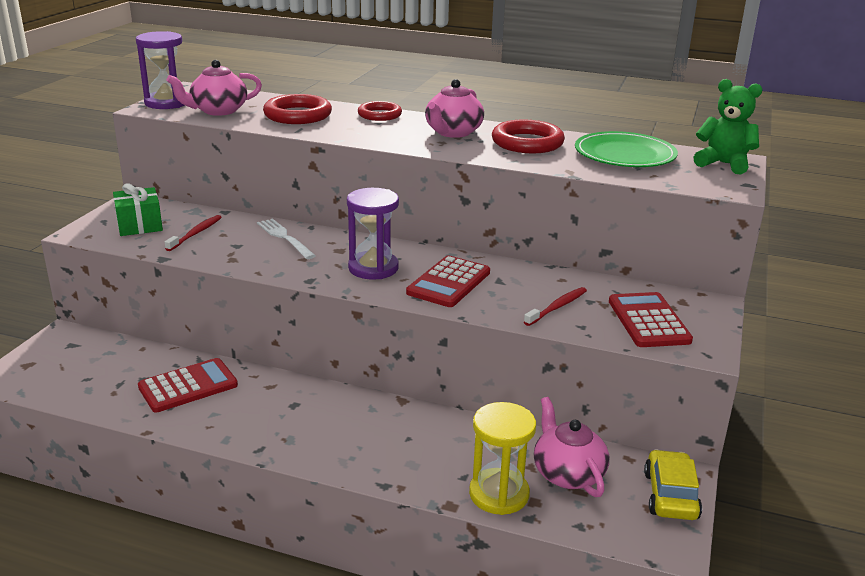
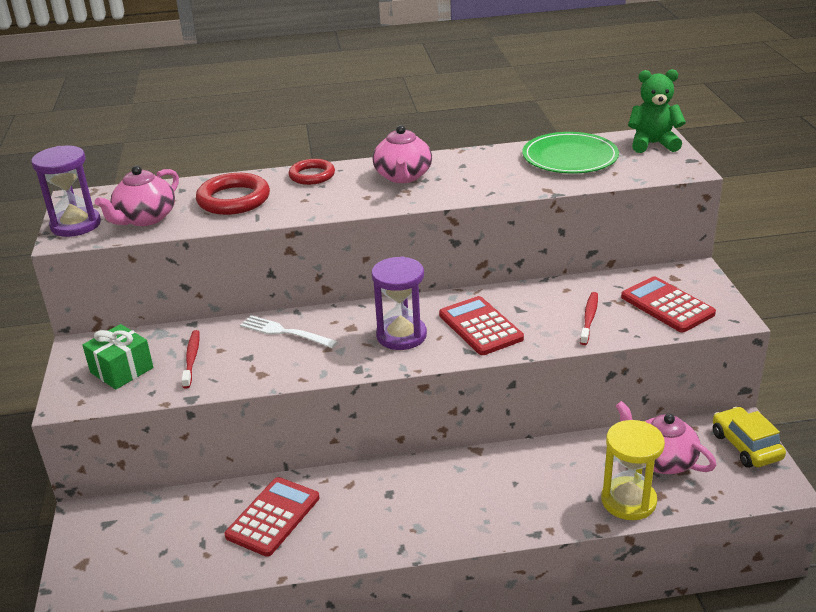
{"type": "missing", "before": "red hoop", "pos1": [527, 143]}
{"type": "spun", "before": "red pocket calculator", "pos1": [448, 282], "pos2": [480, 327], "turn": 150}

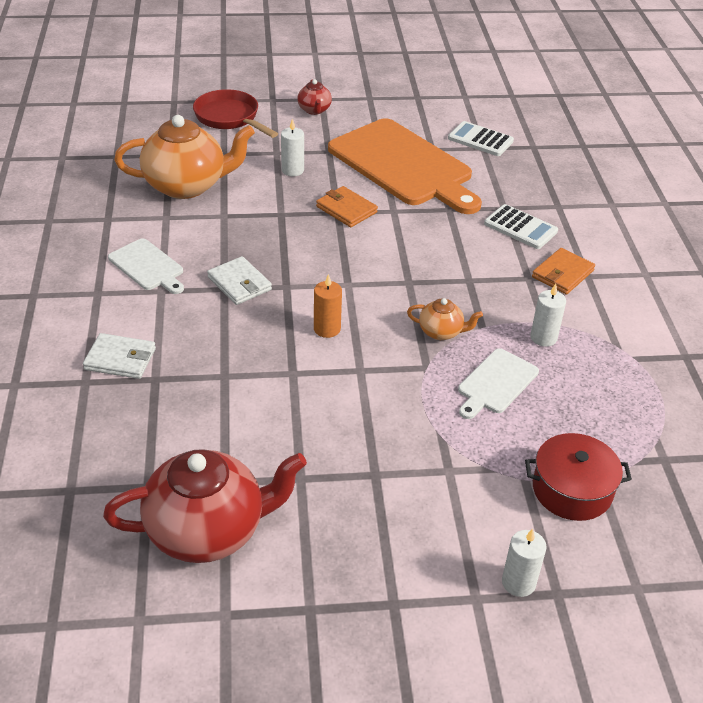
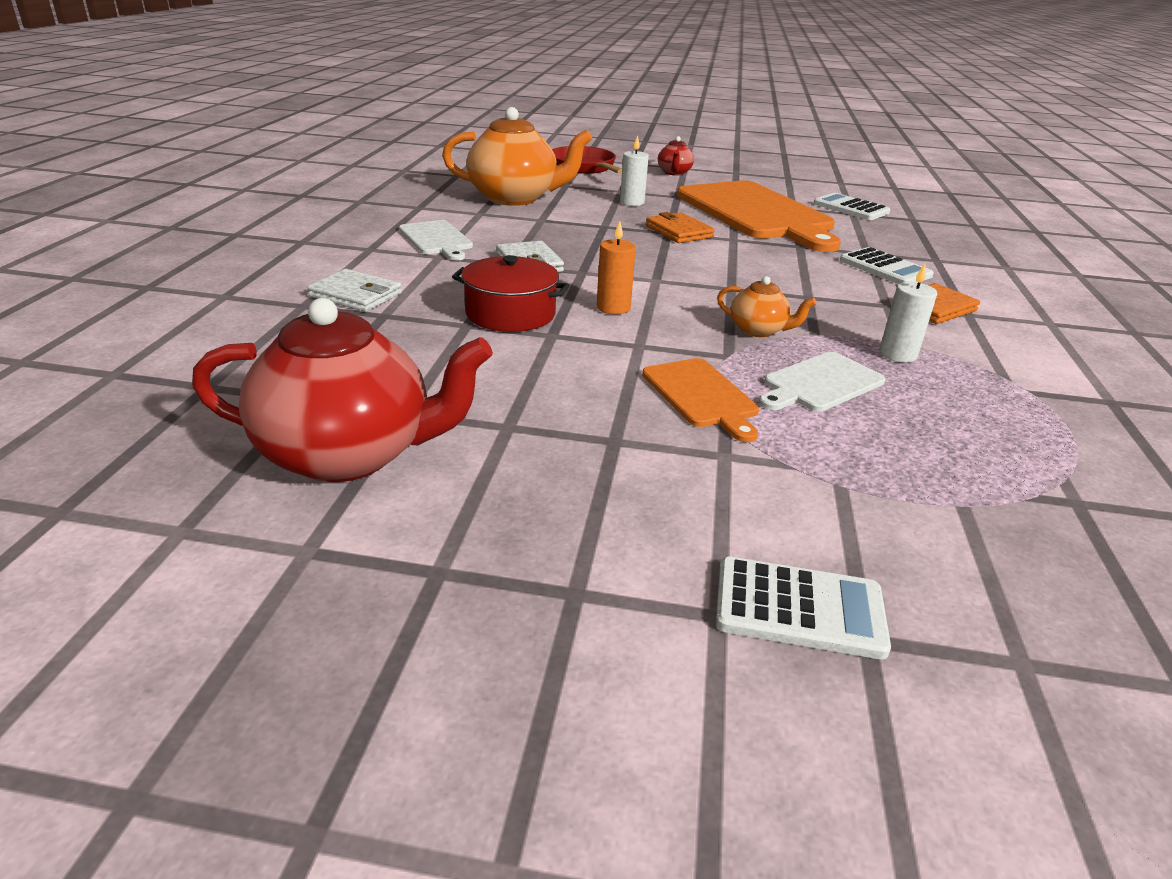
{"type": "relocated", "before": "red cooking pot", "pos1": [572, 489], "pos2": [510, 314]}
{"type": "exchanged", "before": "pure white wax candle", "after": "pure white pocket calculator", "pos1": [518, 582], "pos2": [799, 608]}
{"type": "appeared", "after": "bright orange chopping board", "pos2": [701, 396]}

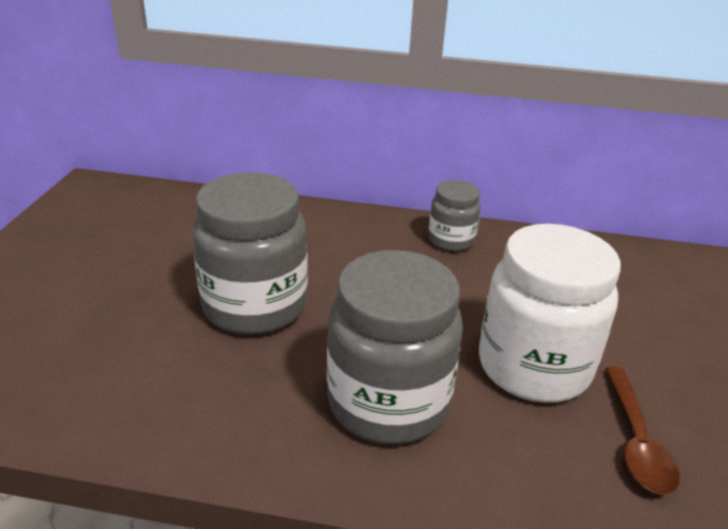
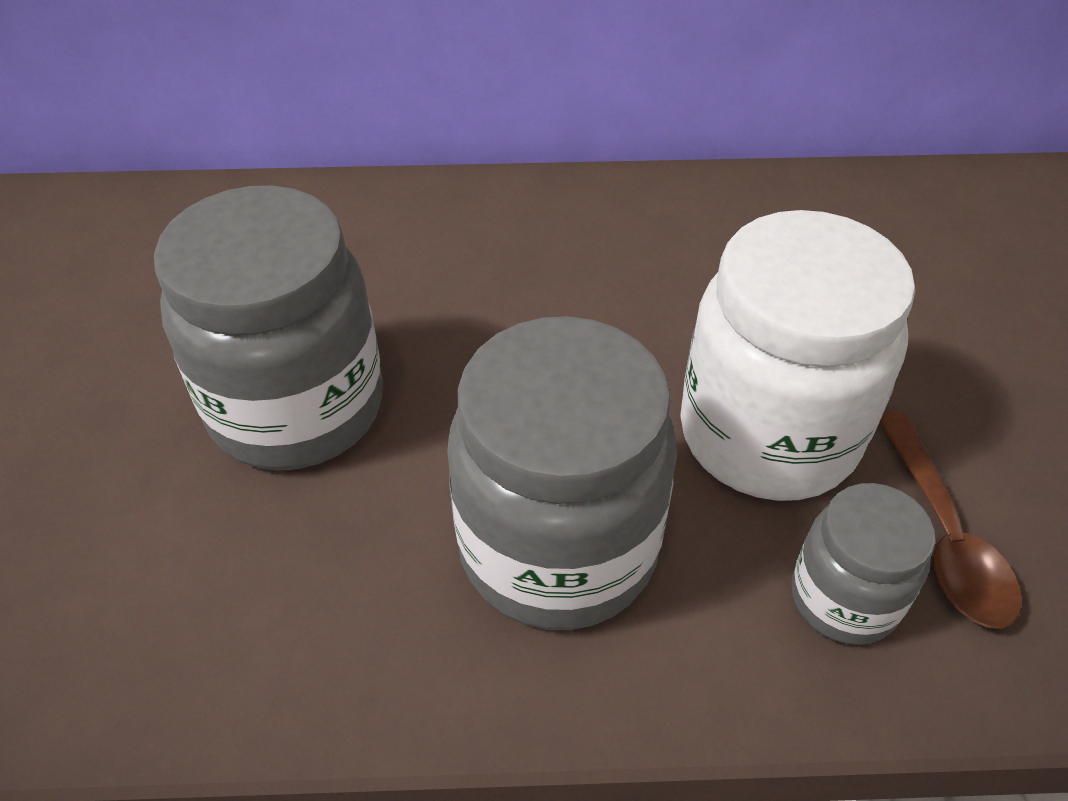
{"type": "relocated", "before": "gray preserve jar", "pos1": [451, 240], "pos2": [844, 599]}

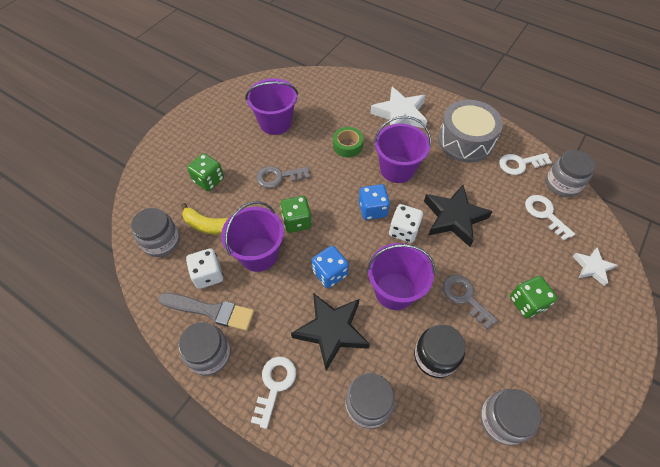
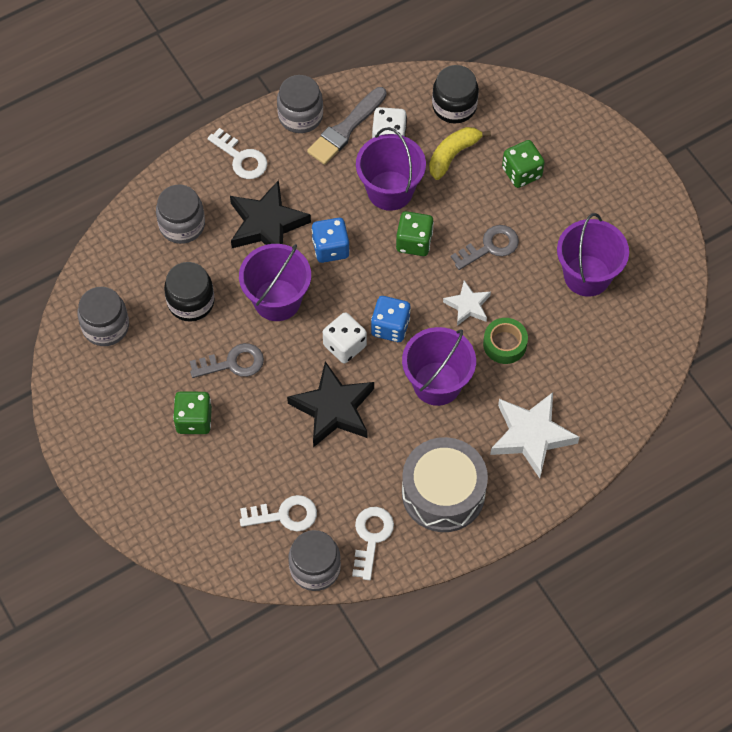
{"type": "spun", "before": "gray key", "pos1": [278, 177], "pos2": [490, 246], "turn": 45}
{"type": "colour", "before": "gray preserve jar", "after": "black preserve jar", "pos1": [161, 241], "pos2": [454, 106]}
{"type": "relocated", "before": "pure white star", "pos1": [592, 267], "pos2": [468, 305]}

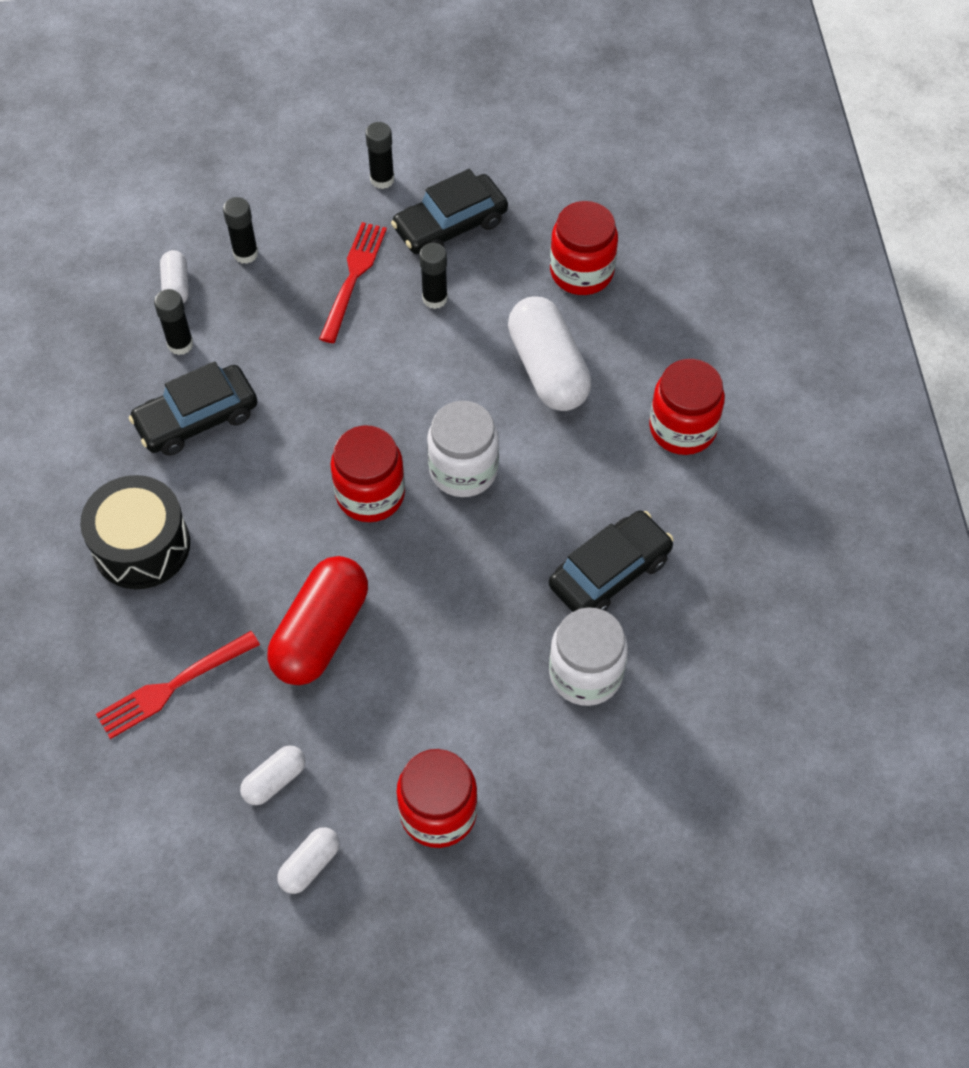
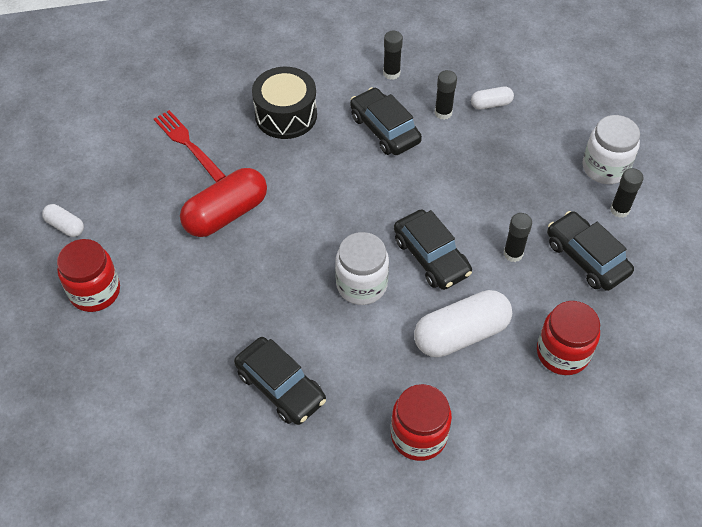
{"type": "relocated", "before": "black glue", "pos1": [245, 253], "pos2": [391, 73]}
{"type": "missing", "before": "red fork", "pos1": [353, 278]}
{"type": "missing", "before": "red preserve jar", "pos1": [370, 494]}
{"type": "spun", "before": "red pill", "pos1": [321, 632], "pos2": [226, 214], "turn": -60}
{"type": "relocated", "before": "pure white preserve jar", "pos1": [585, 673], "pos2": [605, 167]}
{"type": "missing", "before": "pure white pill", "pos1": [274, 780]}
{"type": "appeared", "after": "black automobile", "pos2": [431, 257]}

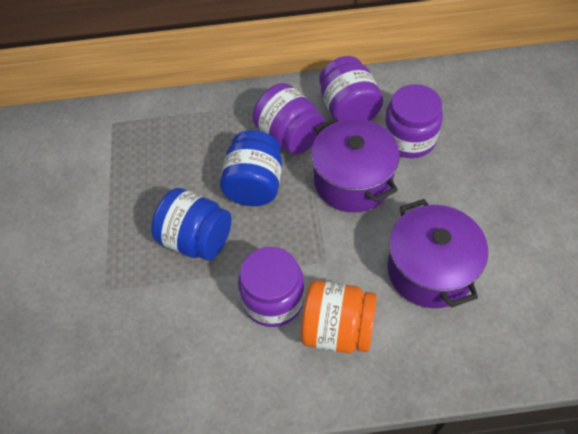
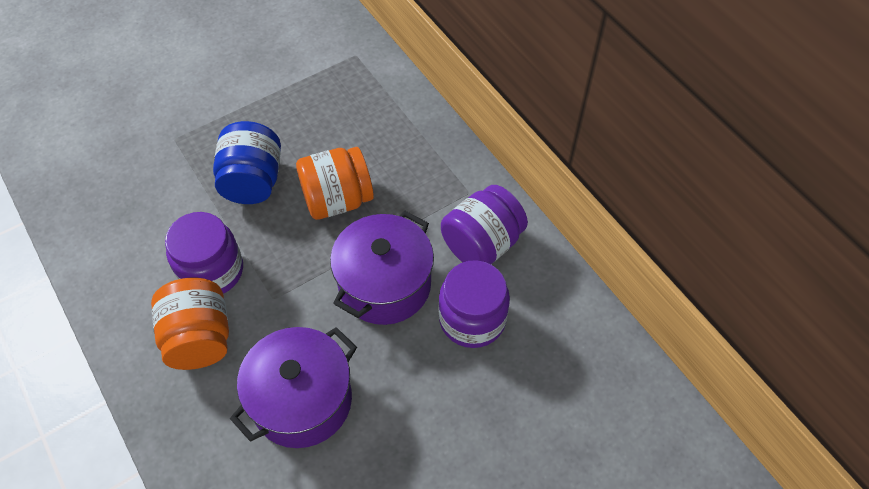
{"type": "missing", "before": "violet preserve jar", "pos1": [289, 136]}
{"type": "colour", "before": "blue preserve jar", "after": "bright orange preserve jar", "pos1": [254, 185], "pos2": [337, 200]}

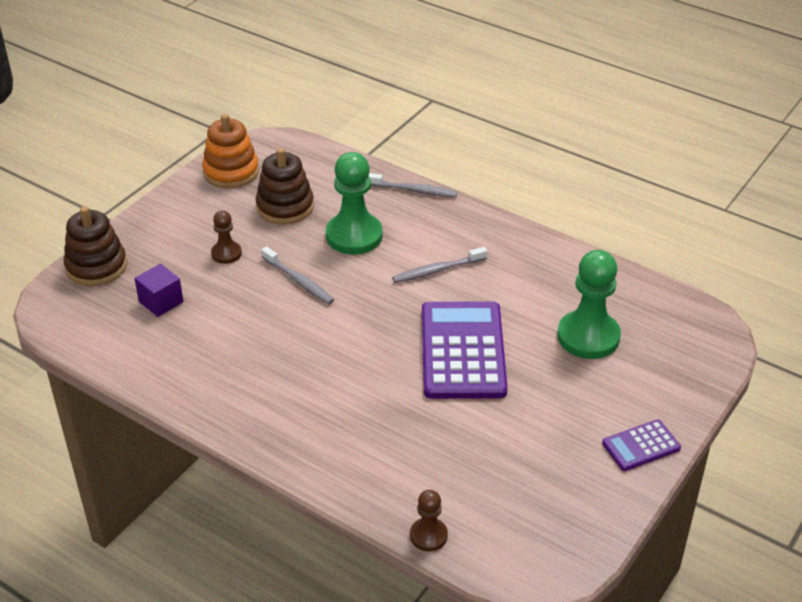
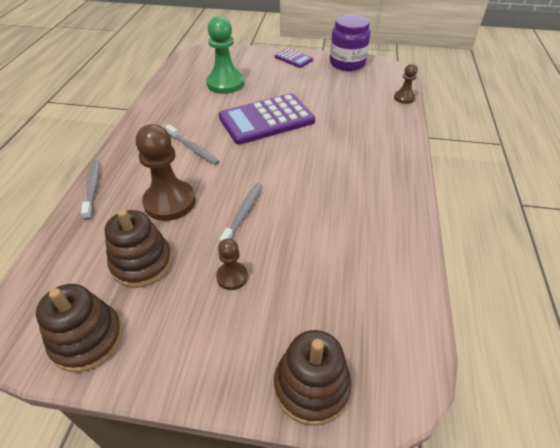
{"type": "colour", "before": "bright orange stacking rings", "after": "brown stacking rings", "pos1": [231, 172], "pos2": [87, 339]}
{"type": "colour", "before": "leaf-green game pawn", "after": "brown game pawn", "pos1": [354, 236], "pos2": [169, 202]}
{"type": "missing", "before": "violet solid cube", "pos1": [161, 302]}
{"type": "appeared", "after": "violet preserve jar", "pos2": [347, 63]}

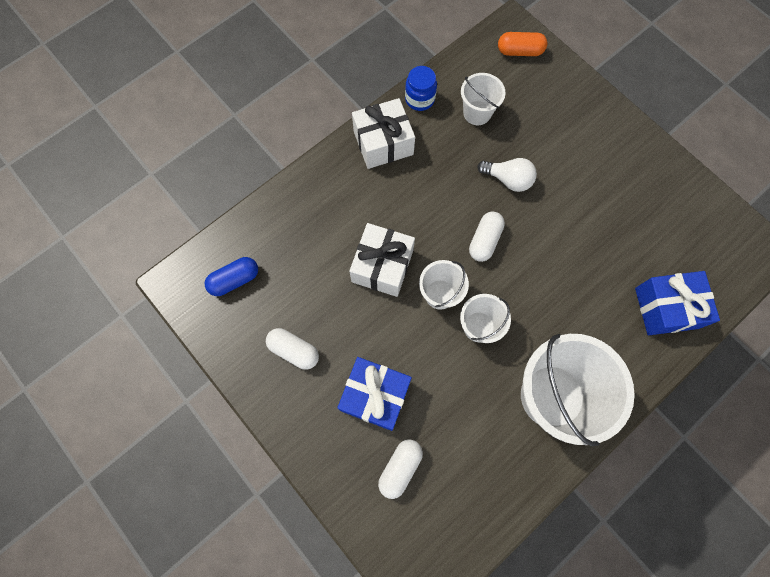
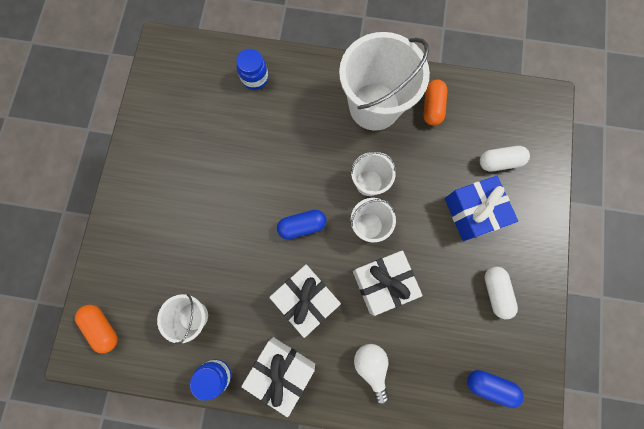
{"type": "relocated", "before": "pure white light bulb", "pos1": [508, 179], "pos2": [371, 366]}
{"type": "colour", "before": "pure white pill", "after": "blue pill", "pos1": [484, 240], "pos2": [302, 226]}
{"type": "exchanged", "before": "blue present", "after": "blue preserve jar", "pos1": [666, 308], "pos2": [255, 78]}
{"type": "appeared", "after": "bright orange pill", "pos2": [432, 107]}
{"type": "appeared", "after": "pure white present", "pos2": [306, 299]}

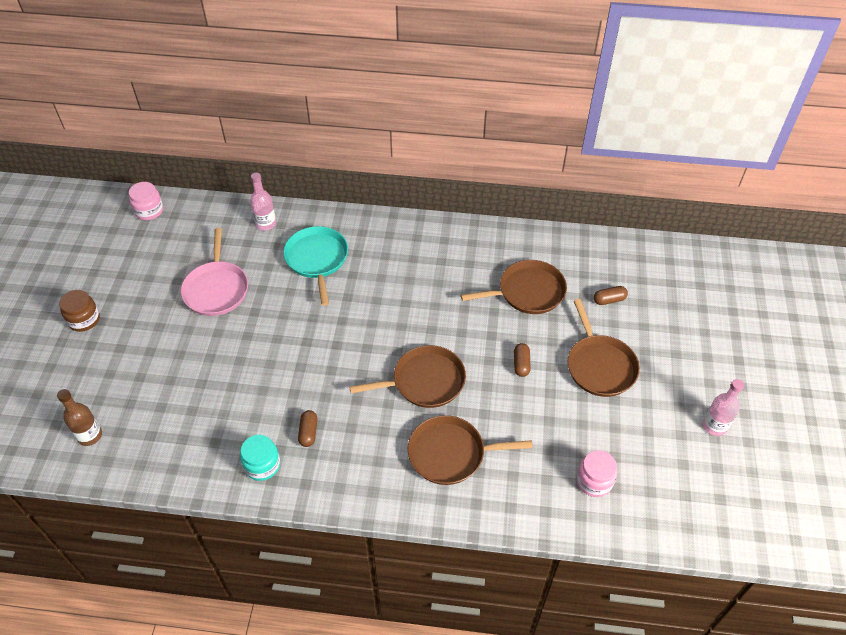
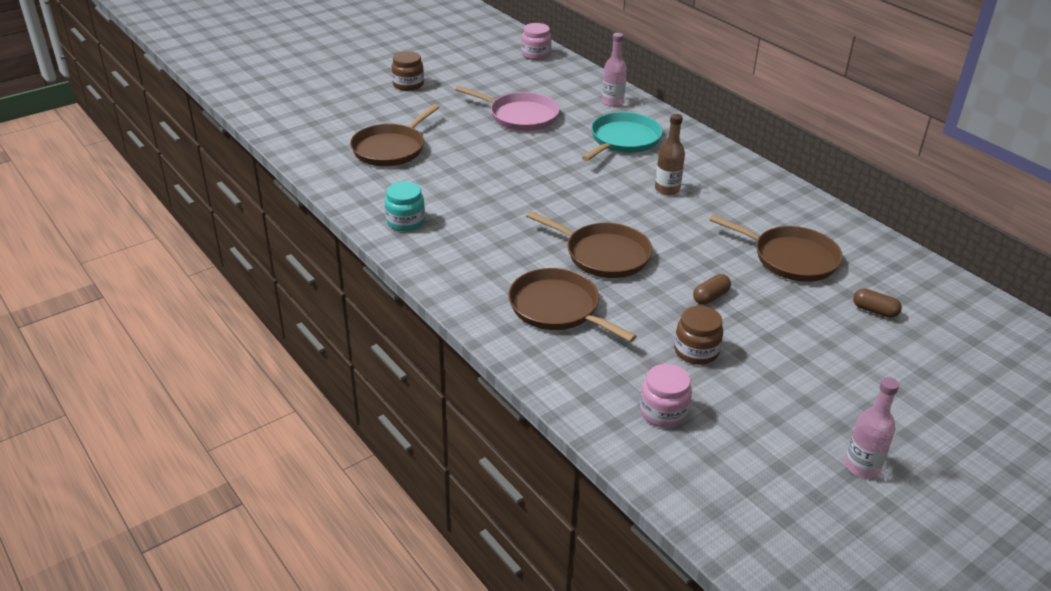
{"type": "spun", "before": "rose-pink skillet", "pos1": [216, 289], "pos2": [520, 116], "turn": -105}
{"type": "relocated", "before": "brown skillet", "pos1": [599, 365], "pos2": [391, 148]}
{"type": "relocated", "before": "brown flask", "pos1": [90, 436], "pos2": [667, 189]}
{"type": "missing", "before": "brown pill", "pos1": [308, 432]}
{"type": "appeared", "after": "brown preserve jar", "pos2": [696, 351]}

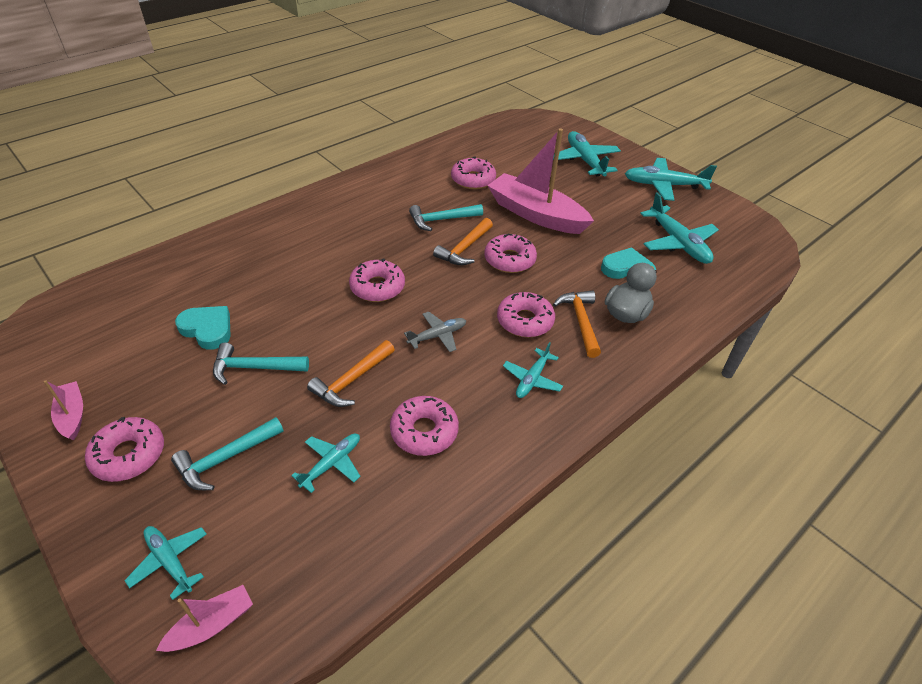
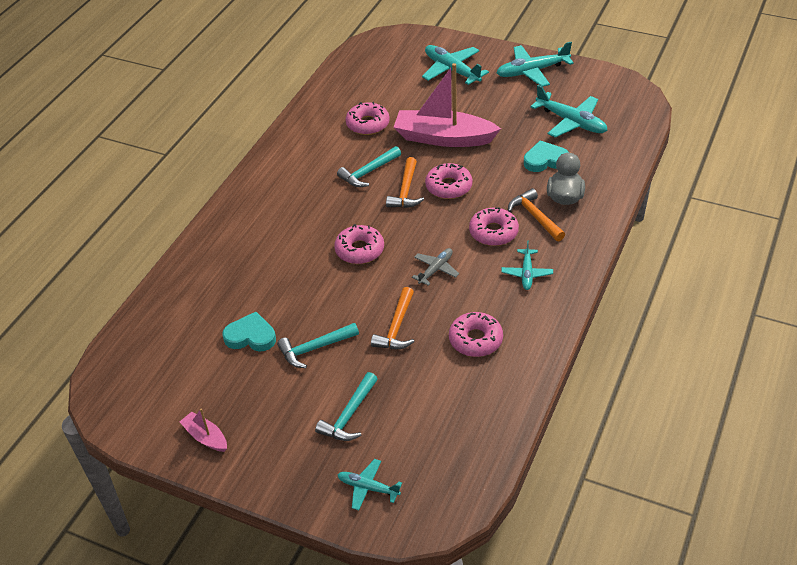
{"type": "missing", "before": "rose-pink glazed donut", "pos1": [129, 455]}
{"type": "missing", "before": "aqua aeroplane", "pos1": [331, 464]}
{"type": "missing", "before": "rose-pink boat", "pos1": [212, 625]}

